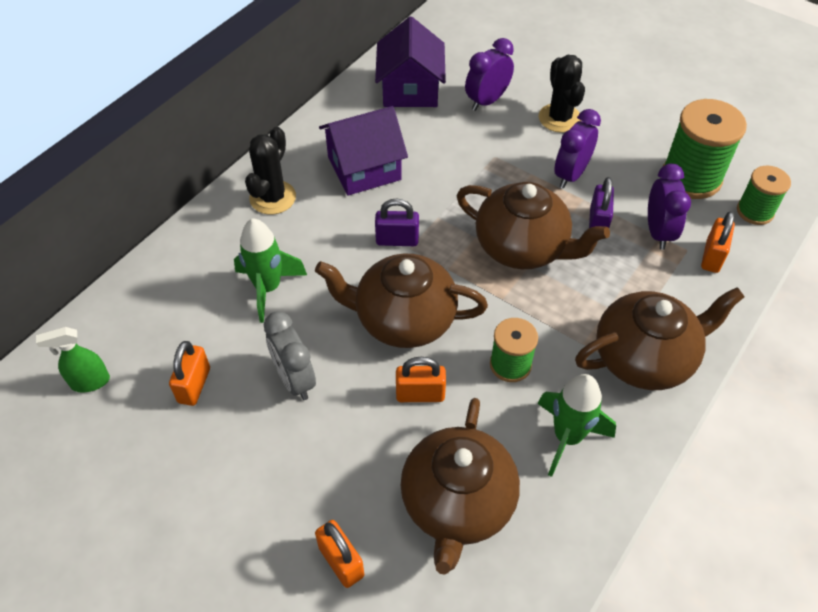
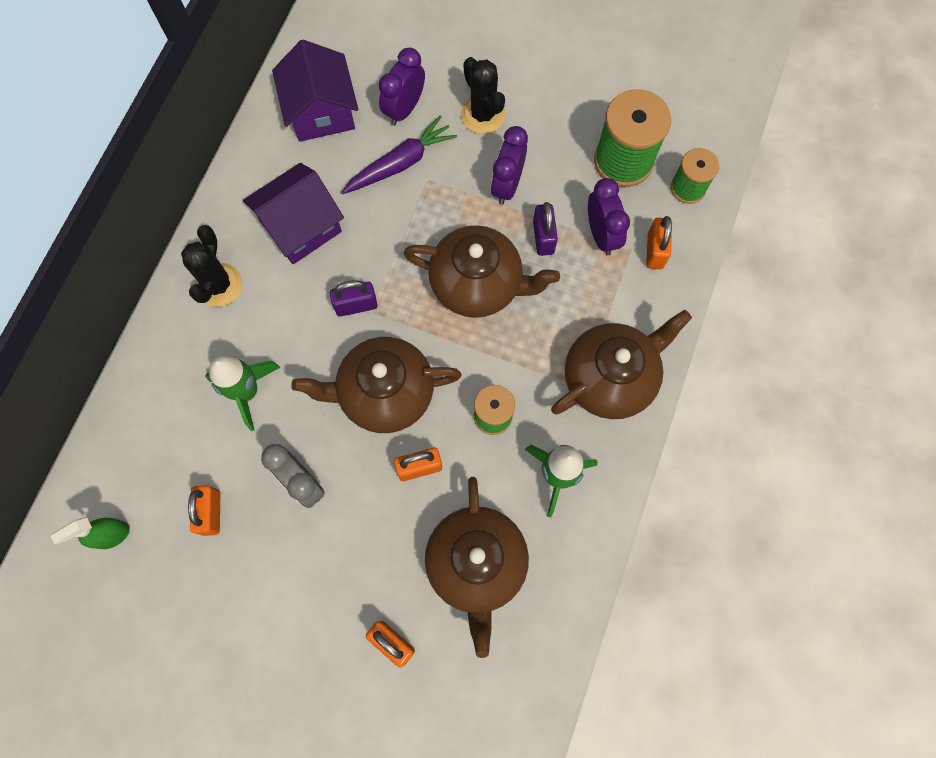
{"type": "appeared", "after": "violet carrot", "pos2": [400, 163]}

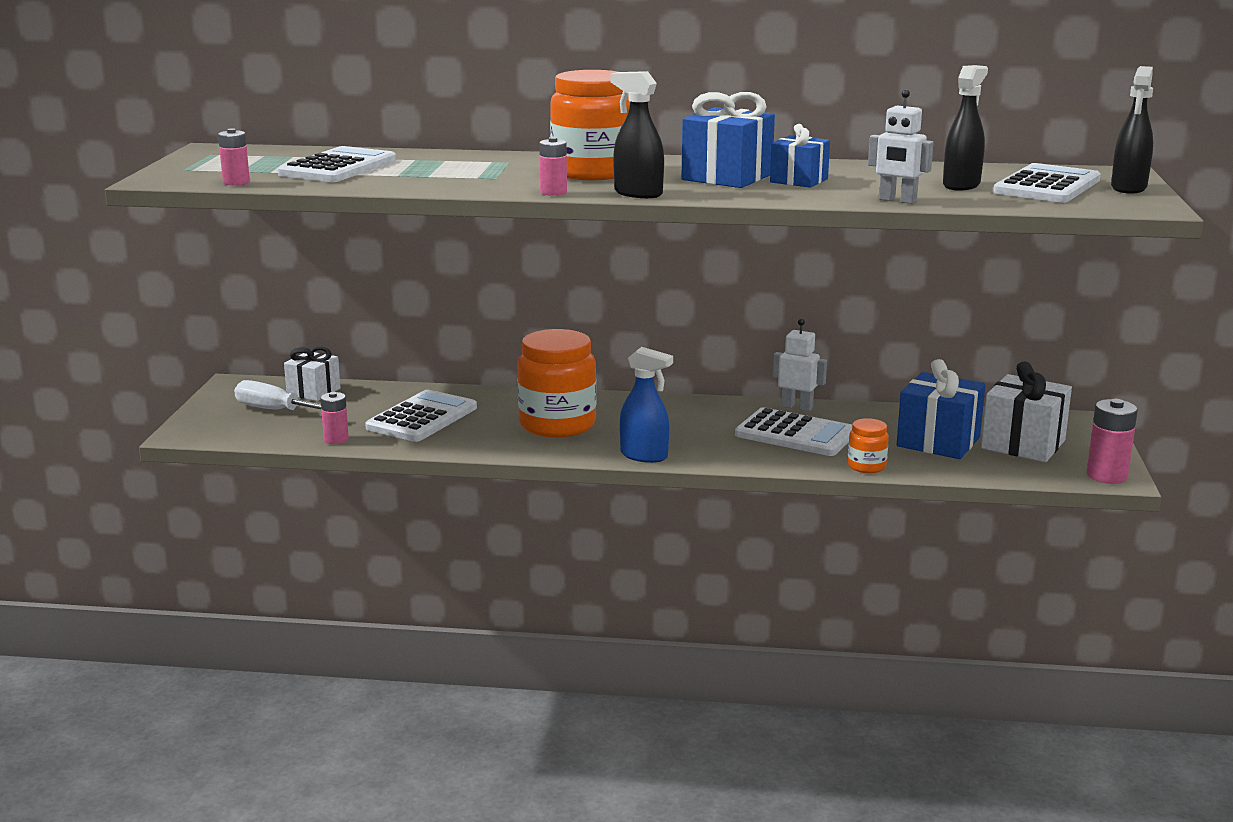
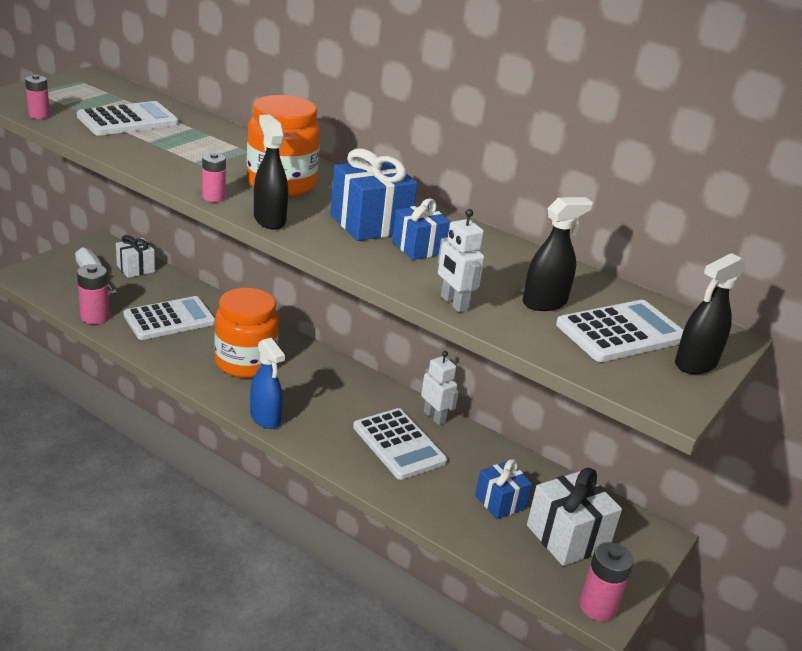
{"type": "size", "before": "blue present", "pos1": [938, 442], "pos2": [500, 502], "scale": 0.64}
{"type": "size", "before": "rose-pink power cell", "pos1": [336, 439], "pos2": [95, 317], "scale": 1.52}
{"type": "missing", "before": "bright orange preserve jar", "pos1": [866, 466]}

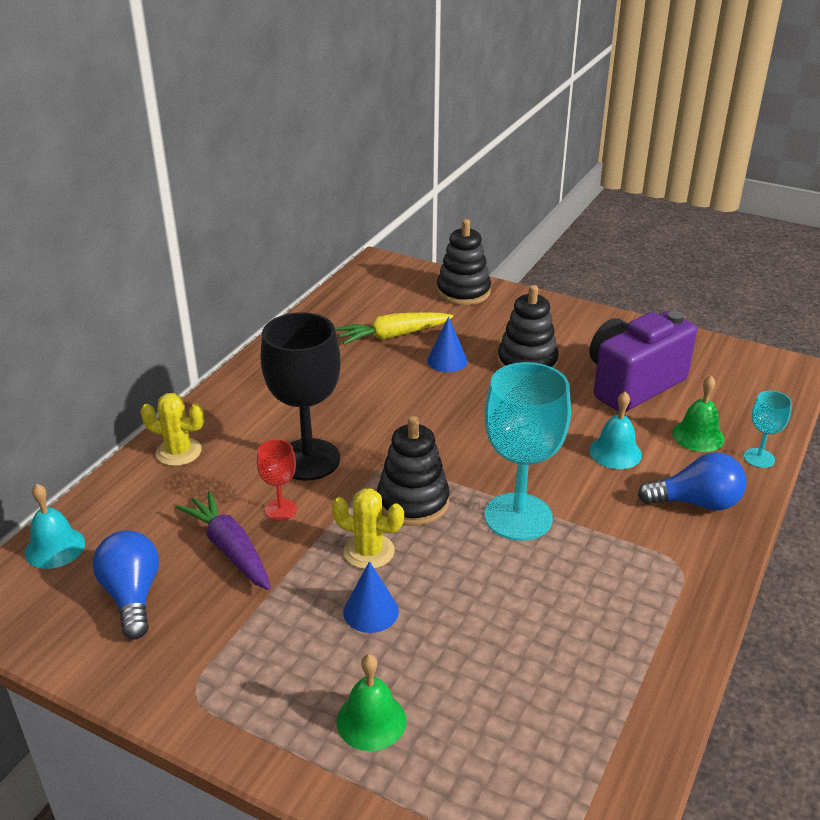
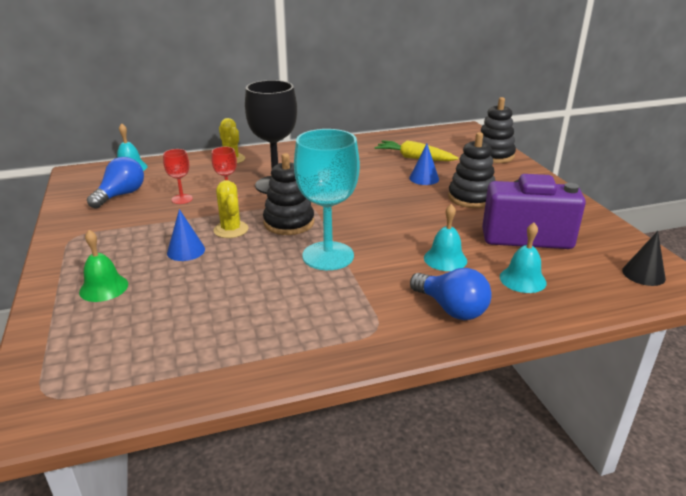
{"type": "colour", "before": "leaf-green bell", "after": "aqua bell", "pos1": [698, 436], "pos2": [522, 279]}
{"type": "missing", "before": "aqua goblet", "pos1": [759, 458]}
{"type": "exchanged", "before": "violet carrot", "after": "red goblet", "pos1": [230, 549], "pos2": [182, 199]}
{"type": "appeared", "after": "black solid cone", "pos2": [643, 274]}

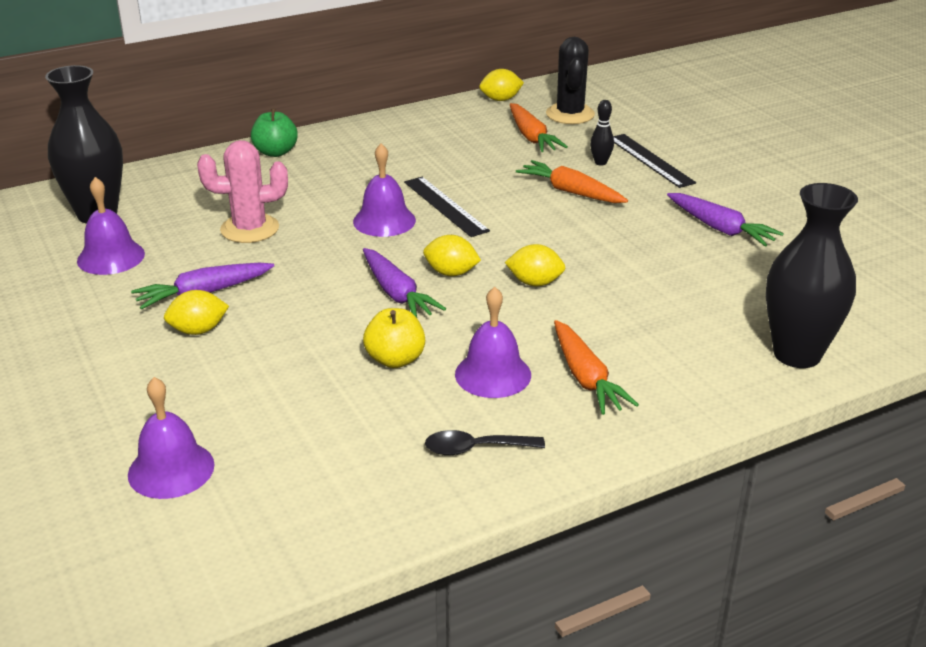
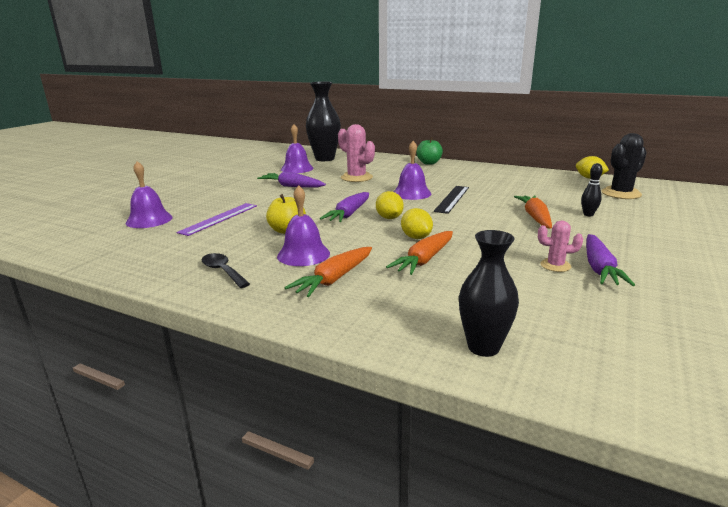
{"type": "relocated", "before": "bright orange carrot", "pos1": [531, 137], "pos2": [424, 260]}
{"type": "missing", "before": "black straightedge", "pos1": [650, 160]}
{"type": "size", "before": "black vase", "pos1": [797, 354], "pos2": [483, 347], "scale": 0.66}
{"type": "missing", "before": "bright yellow toy lemon", "pos1": [198, 330]}
{"type": "appeared", "after": "violet straightedge", "pos2": [219, 218]}
{"type": "appeared", "after": "rose-pink prickly plant", "pos2": [555, 265]}

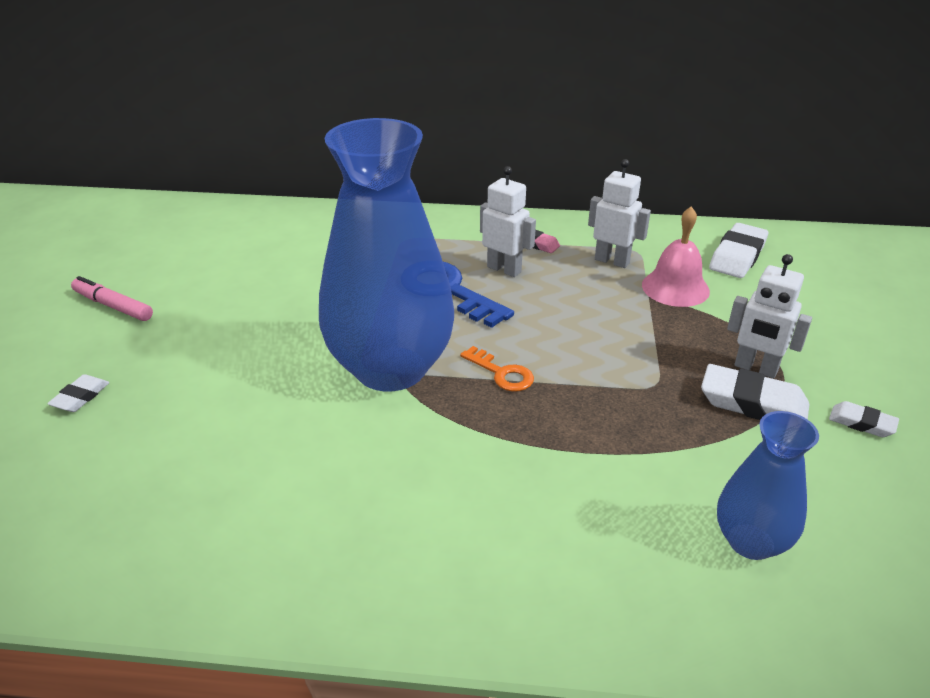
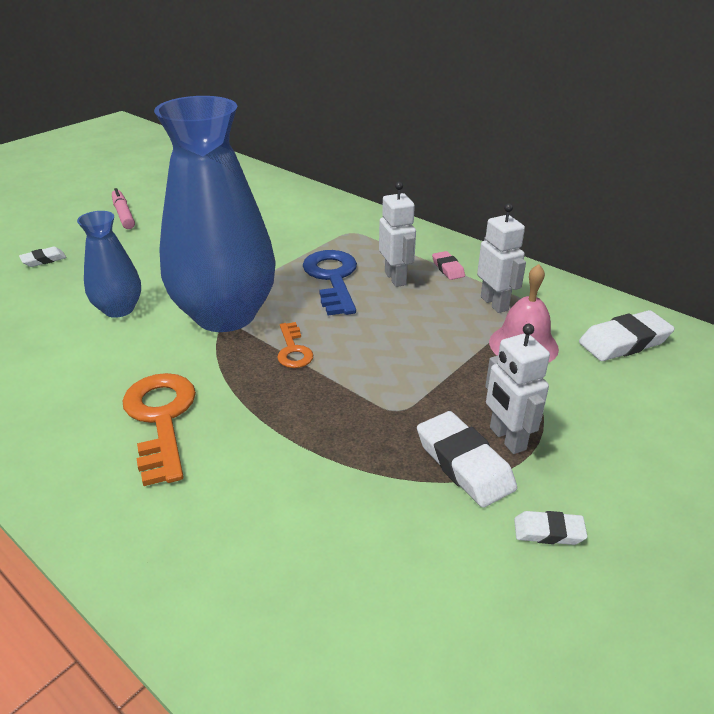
{"type": "spun", "before": "pure white pencil eraser", "pos1": [861, 423], "pos2": [548, 532], "turn": -60}
{"type": "relocated", "before": "blue vase", "pos1": [750, 541], "pos2": [119, 309]}
{"type": "appeared", "after": "bright orange key", "pos2": [161, 419]}

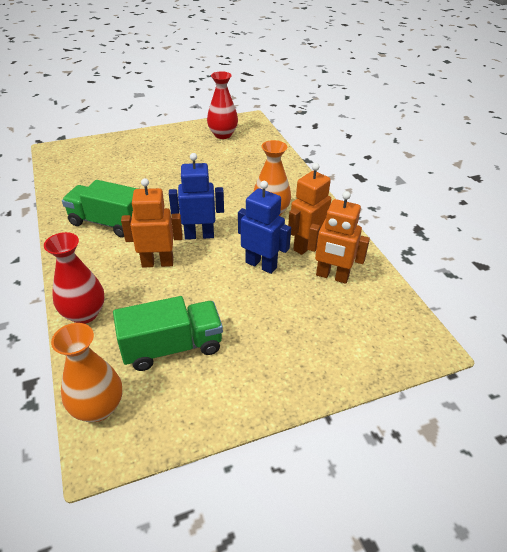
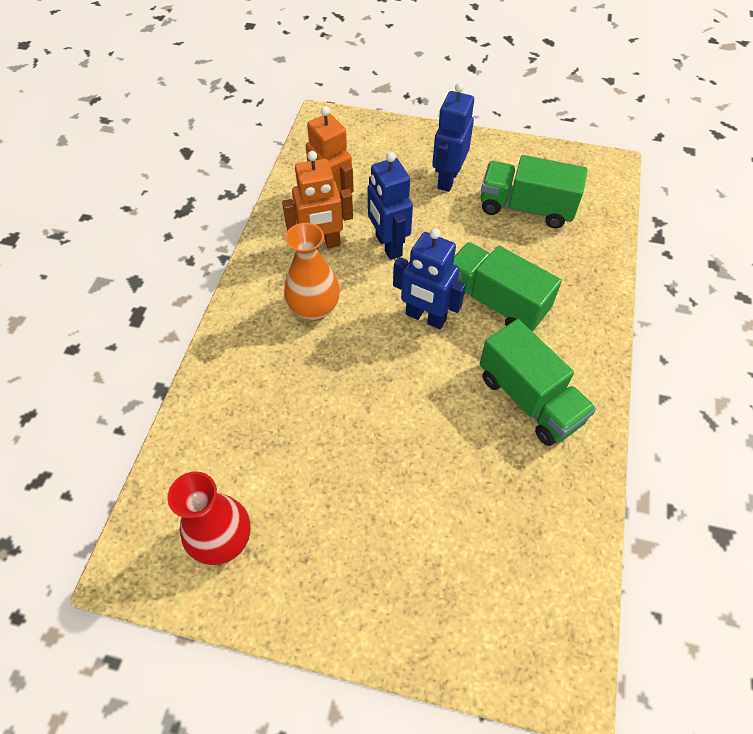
{"type": "exchanged", "before": "bright orange toy robot", "after": "leaf-green truck", "pos1": [157, 263], "pos2": [495, 302]}
{"type": "missing", "before": "red vase", "pos1": [84, 314]}
{"type": "missing", "before": "bright orange vase", "pos1": [98, 408]}
{"type": "appeared", "after": "blue toy robot", "pos2": [447, 179]}

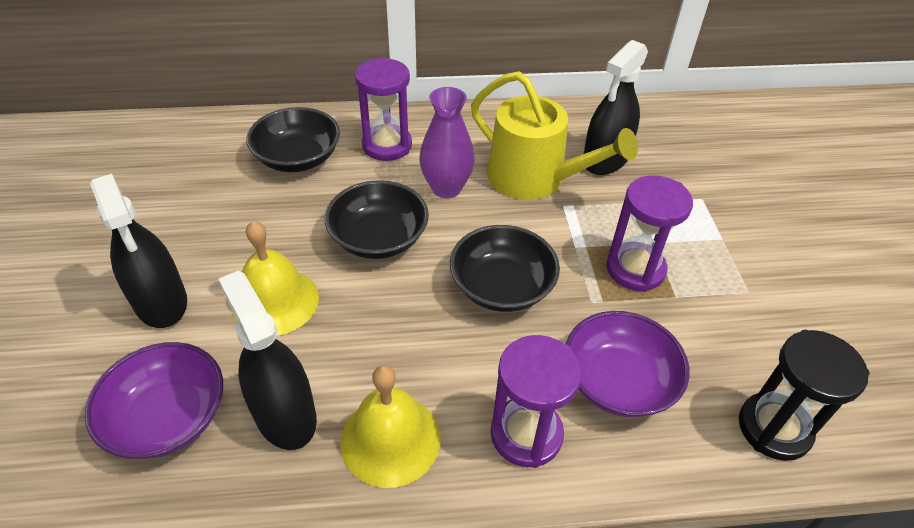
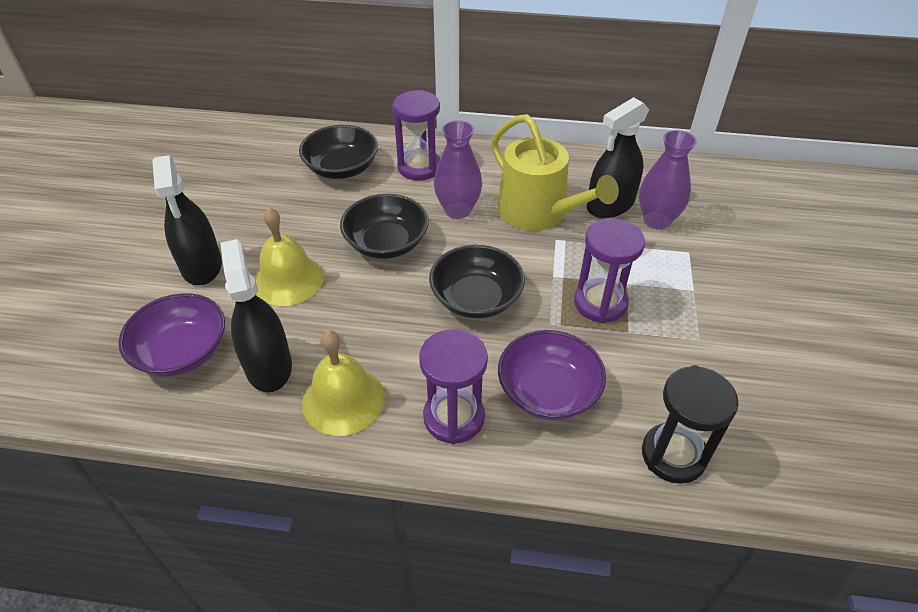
{"type": "appeared", "after": "violet vase", "pos2": [656, 220]}

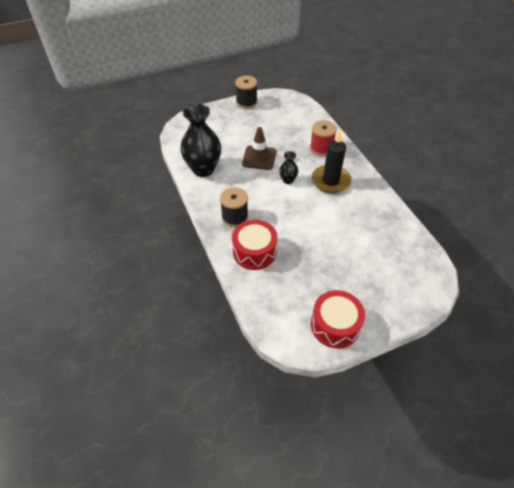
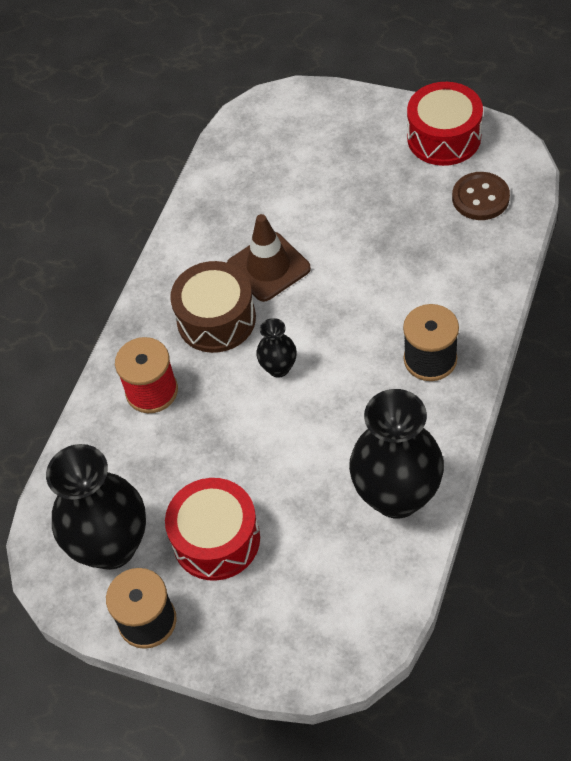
{"type": "relocated", "before": "brown road cone", "pos1": [259, 158], "pos2": [268, 267]}
{"type": "exchanged", "before": "black wax candle", "after": "brown snare drum", "pos1": [330, 181], "pos2": [216, 319]}
{"type": "relocated", "before": "red snare drum", "pos1": [254, 251], "pos2": [216, 539]}
{"type": "appeared", "after": "brown sewing button", "pos2": [480, 198]}
{"type": "appeared", "after": "black vase", "pos2": [111, 546]}

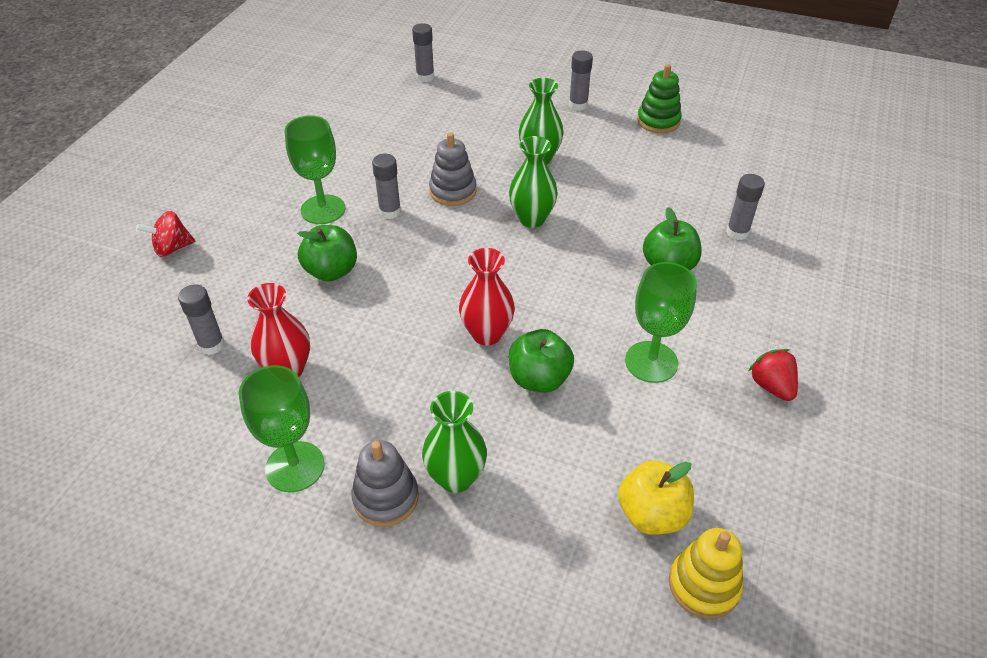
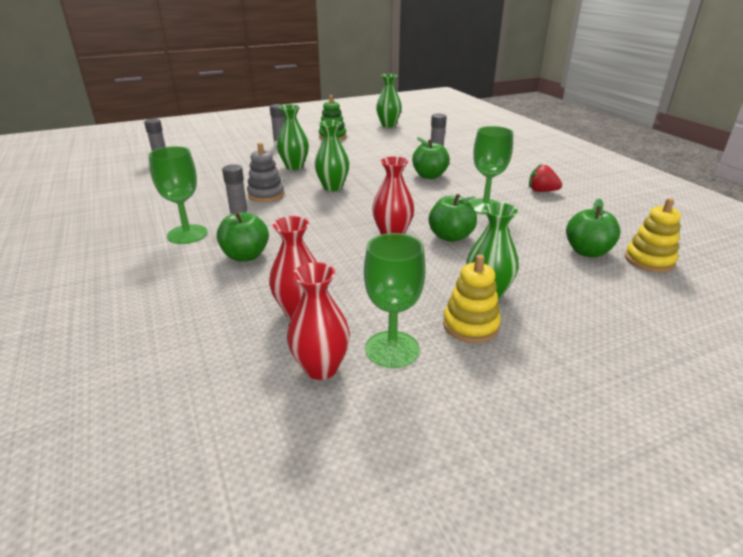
{"type": "missing", "before": "red toy top", "pos1": [172, 248]}
{"type": "missing", "before": "gray glue", "pos1": [212, 345]}
{"type": "colour", "before": "gray stacking rings", "after": "bright yellow stacking rings", "pos1": [386, 498], "pos2": [470, 325]}
{"type": "colour", "before": "bright yellow apple", "after": "leaf-green apple", "pos1": [652, 514], "pos2": [587, 252]}
{"type": "appeared", "after": "leaf-green vase", "pos2": [388, 125]}
{"type": "appeared", "after": "red vase", "pos2": [321, 368]}

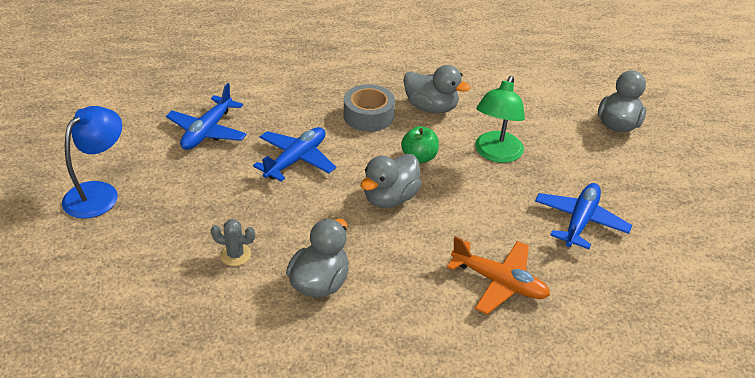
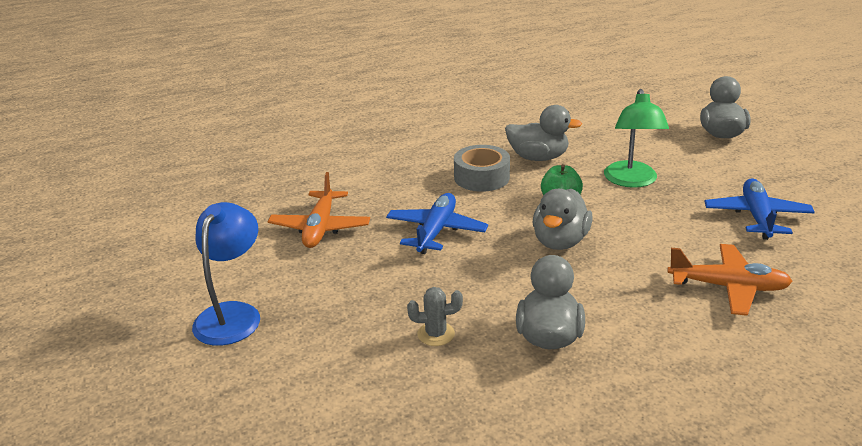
{"type": "colour", "before": "blue aeroplane", "after": "bright orange aeroplane", "pos1": [207, 131], "pos2": [320, 228]}

